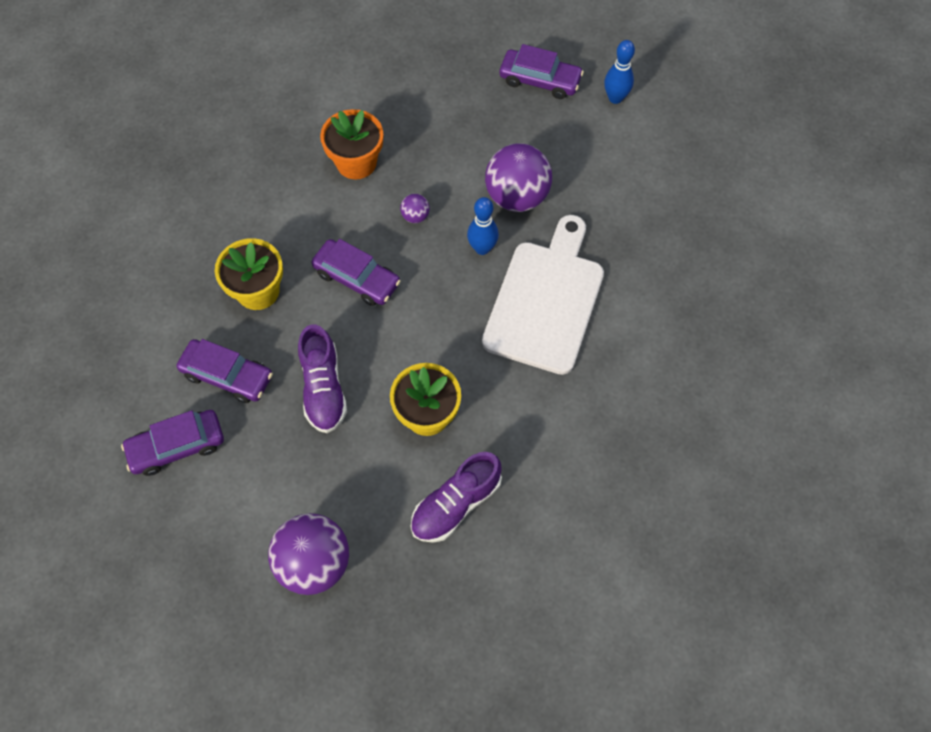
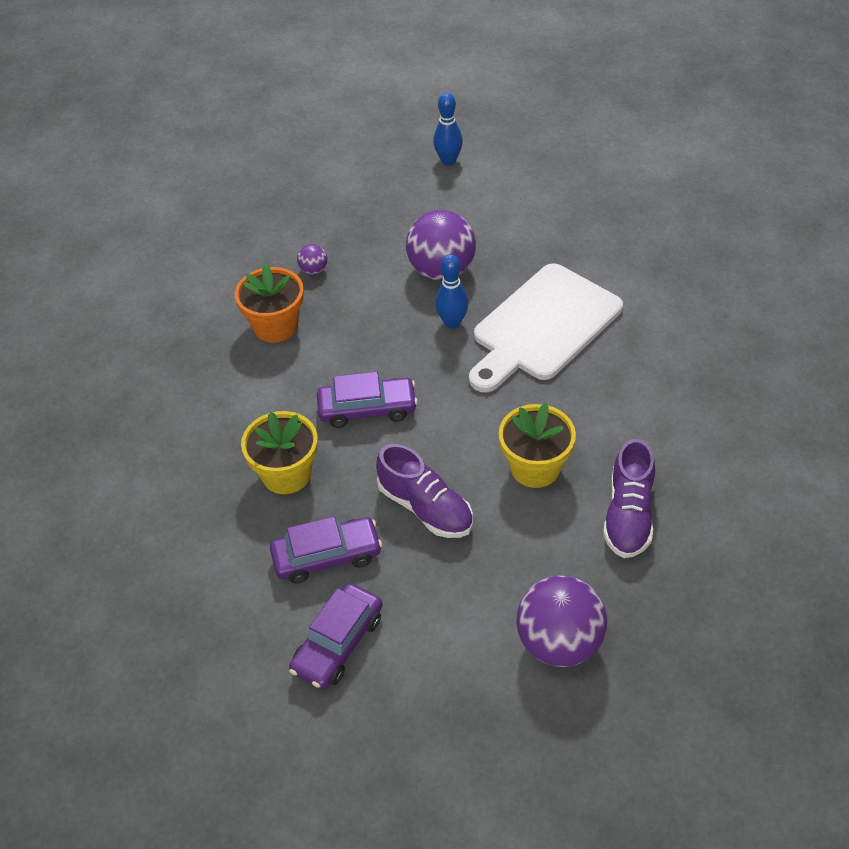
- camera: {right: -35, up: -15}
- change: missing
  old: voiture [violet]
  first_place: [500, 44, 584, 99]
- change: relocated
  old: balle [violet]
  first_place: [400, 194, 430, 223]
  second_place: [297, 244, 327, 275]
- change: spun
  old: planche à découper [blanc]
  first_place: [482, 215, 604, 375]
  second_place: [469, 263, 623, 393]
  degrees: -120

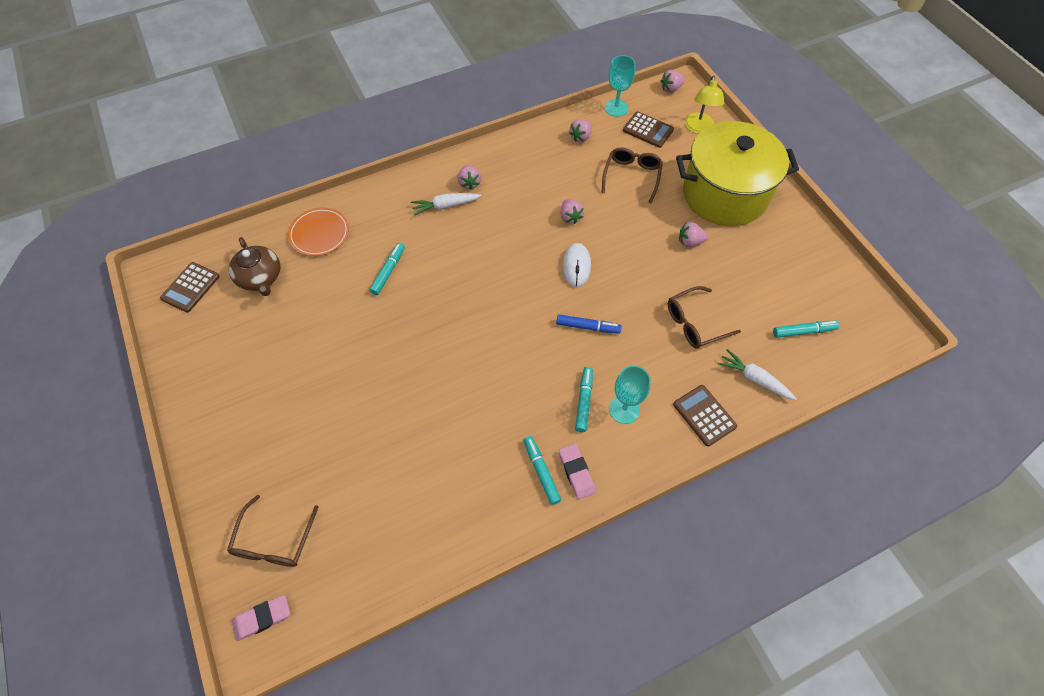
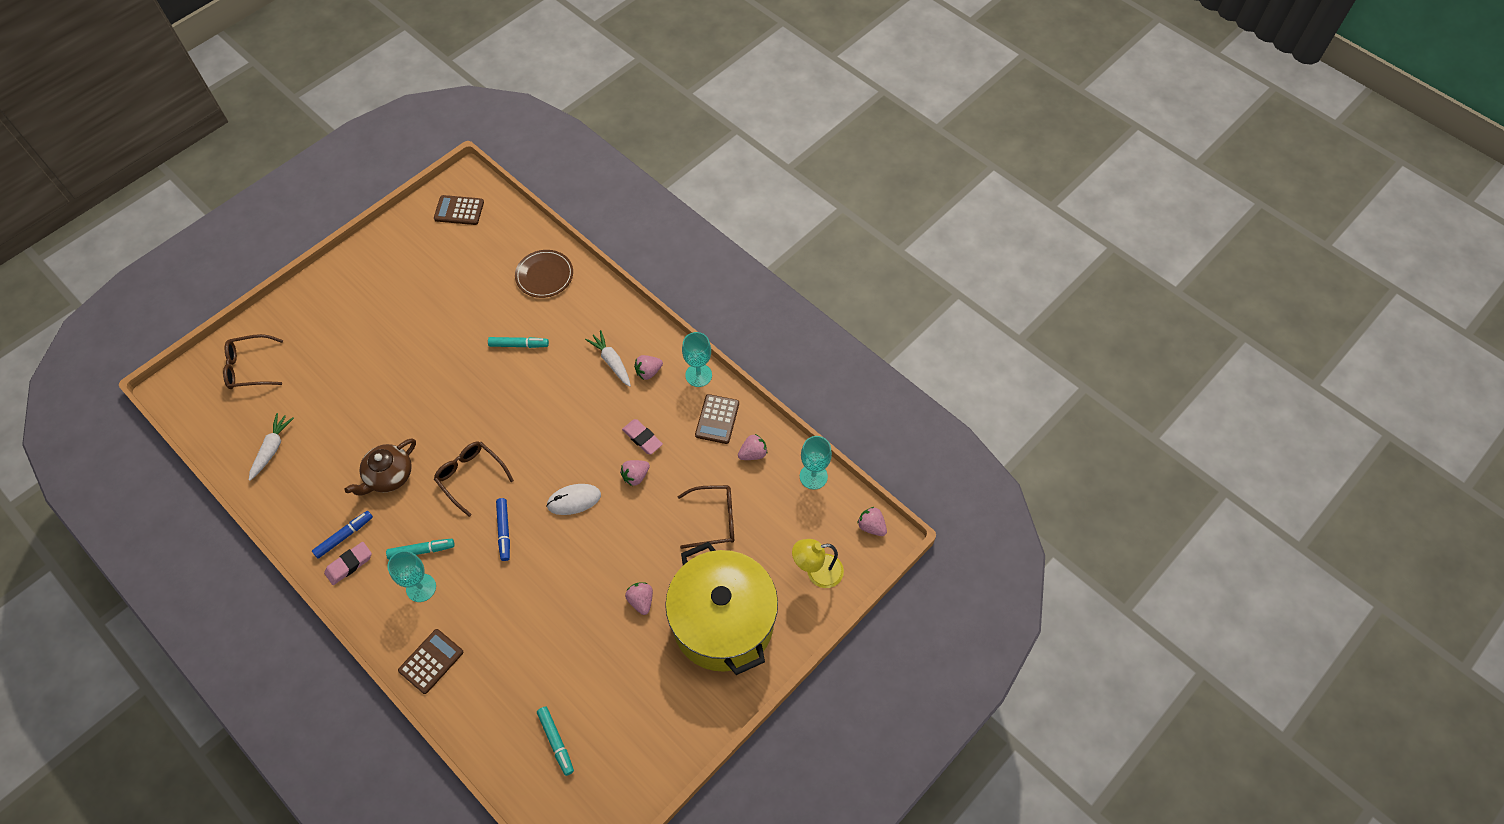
- camera: {right: 70, up: 0}
- change: relocated
  old: calculatrice [marron]
  first_place: [623, 111, 674, 148]
  second_place: [695, 394, 739, 444]
- change: spun
  old: fraise [rose]
  first_place: [569, 119, 592, 142]
  second_place: [738, 434, 767, 460]
  degrees: 135
- change: colour
  old: assiette [orange]
  new: assiette [marron]
  first_place: [288, 208, 349, 256]
  second_place: [515, 250, 573, 298]
- change: relocated
  old: théière [marron]
  first_place: [229, 237, 280, 296]
  second_place: [345, 438, 416, 496]
- change: relocated
  old: lunettes [marron]
  first_place: [668, 286, 741, 348]
  second_place: [434, 442, 514, 517]
- change: relocated
  old: carotte [blanc]
  first_place: [718, 349, 797, 400]
  second_place: [249, 413, 294, 481]
- change: colour
  old: feutre [turquoise]
  new: feutre [bleu]
  first_place: [524, 436, 561, 505]
  second_place: [312, 511, 373, 559]
- change: relocated
  old: gomme [rose]
  first_place: [232, 595, 290, 641]
  second_place: [622, 419, 663, 454]
- change: appeared
  new: verre à pied [turquoise]
  second_place: [682, 332, 712, 387]

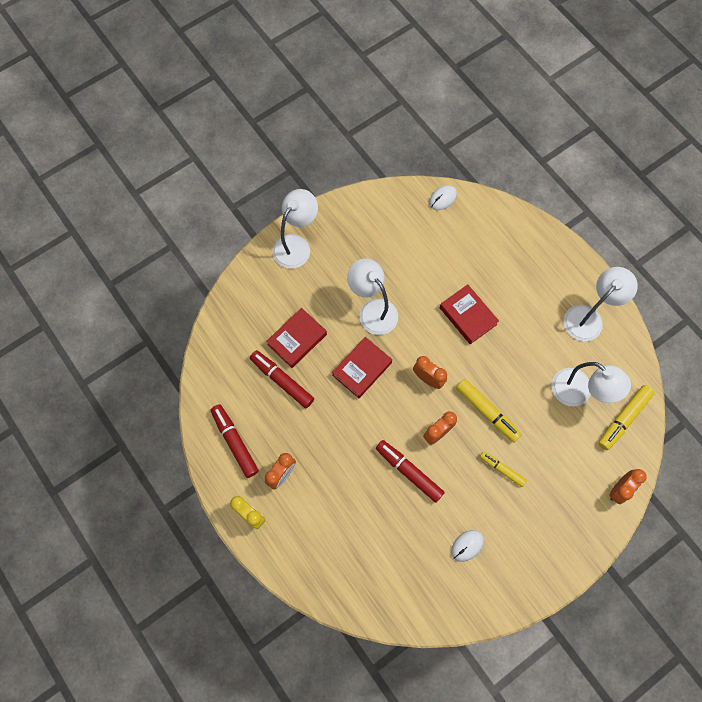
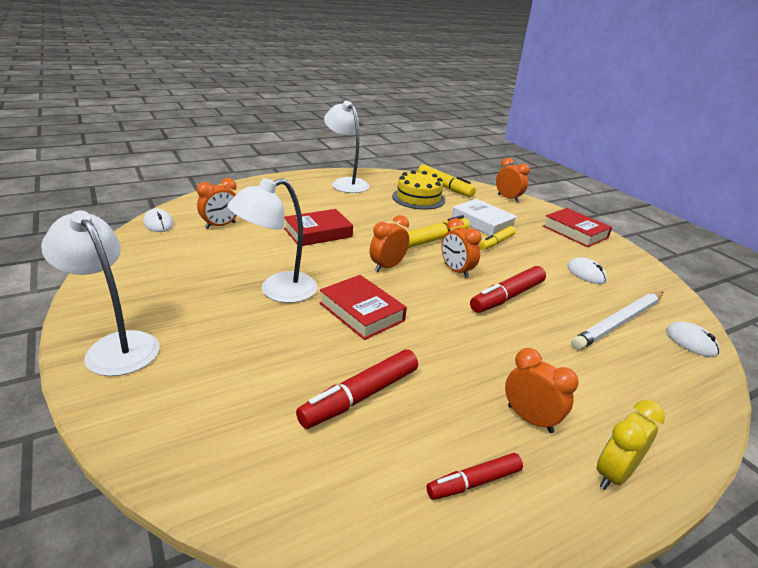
- camera: {right: -85, up: -40}
- change: relocated
  old: livre [rouge]
  first_place: [266, 308, 327, 368]
  second_place: [543, 208, 612, 247]
- change: exchanged
  old: lampe [blanc]
  new: gâteau [jaune]
  first_place: [552, 362, 631, 406]
  second_place: [392, 170, 445, 210]
- change: size
  old: feutre [rouge]
  first_place: [211, 404, 259, 478]
  second_place: [426, 453, 523, 500]
  factor: 0.63
- change: appeared
  new: réveil [orange]
  second_place: [197, 178, 237, 229]
- change: appeared
  new: livre [blanc]
  second_place: [452, 199, 518, 236]
- change: appeared
  new: crayon [blanc]
  second_place: [571, 292, 663, 350]
- change: appeared
  new: souris [blanc]
  second_place: [666, 322, 720, 357]

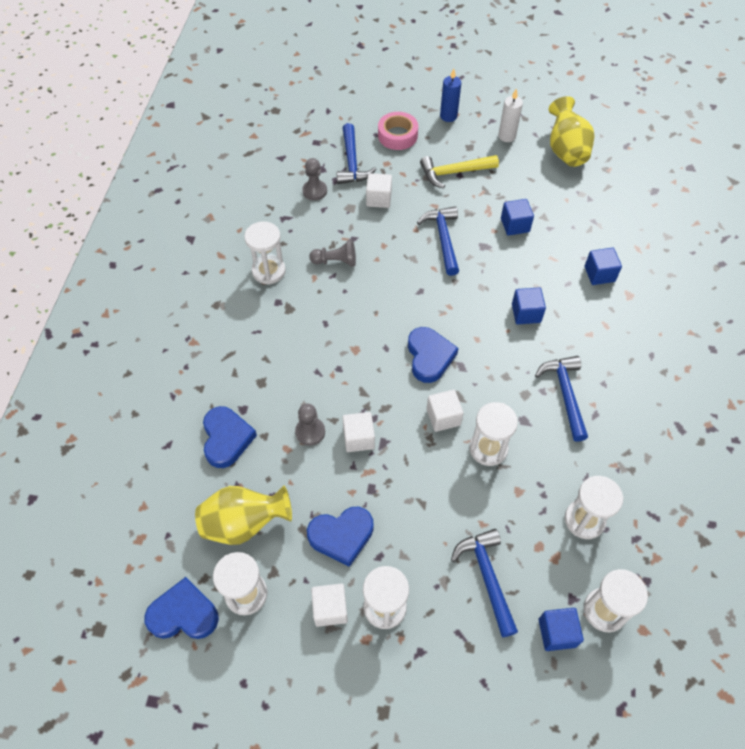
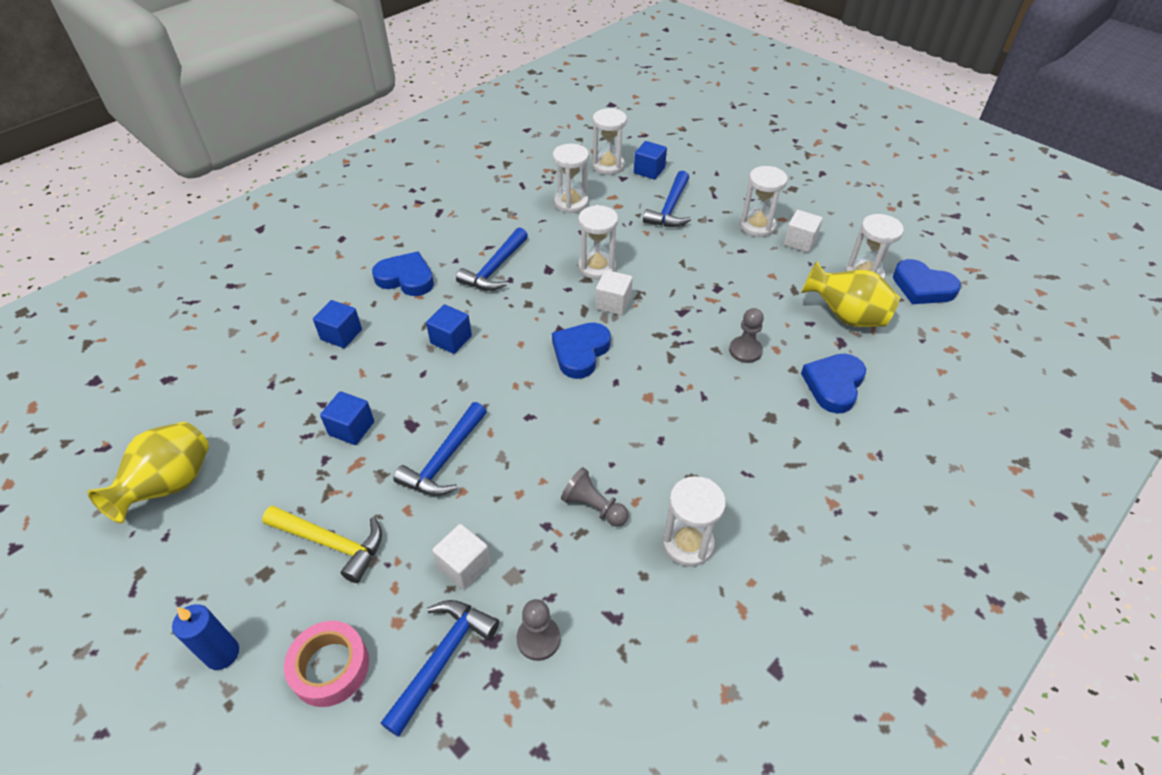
- camera: {right: -145, up: -10}
- change: missing
  old: bougie [blanc]
  first_place: [498, 89, 523, 142]
- change: missing
  old: cube [blanc]
  first_place: [342, 412, 375, 452]
- change: relocated
  old: cœur [bleu]
  first_place: [307, 507, 374, 567]
  second_place: [372, 251, 434, 296]

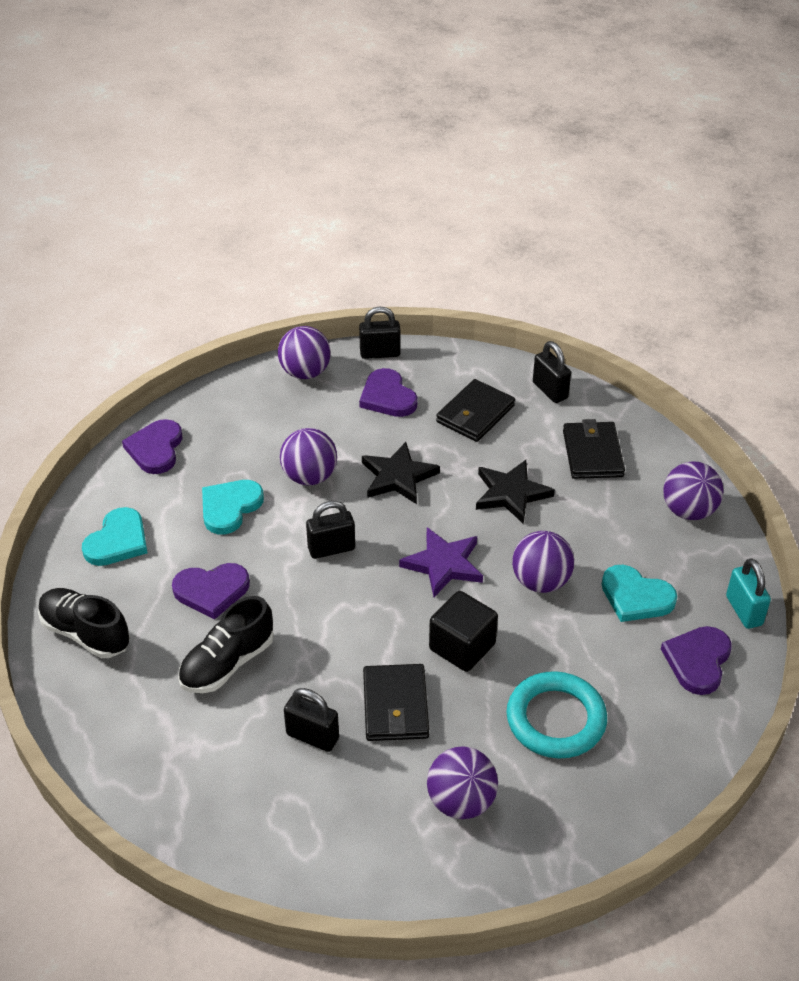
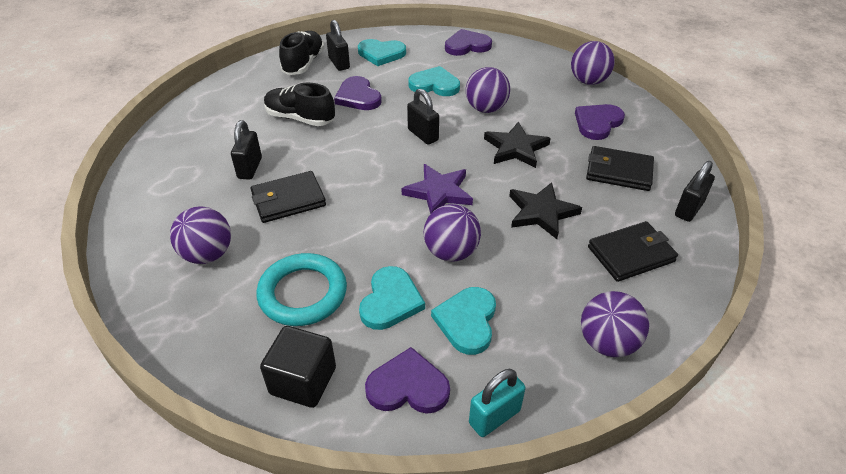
- camera: {right: 70, up: 0}
- change: relocated
  old: cadenas [noir]
  first_place: [359, 306, 400, 359]
  second_place: [326, 20, 350, 71]
- change: relocated
  old: cube [noir]
  first_place: [429, 591, 498, 672]
  second_place: [260, 326, 336, 408]
- change: appeared
  new: cœur [turquoise]
  second_place: [359, 266, 425, 330]

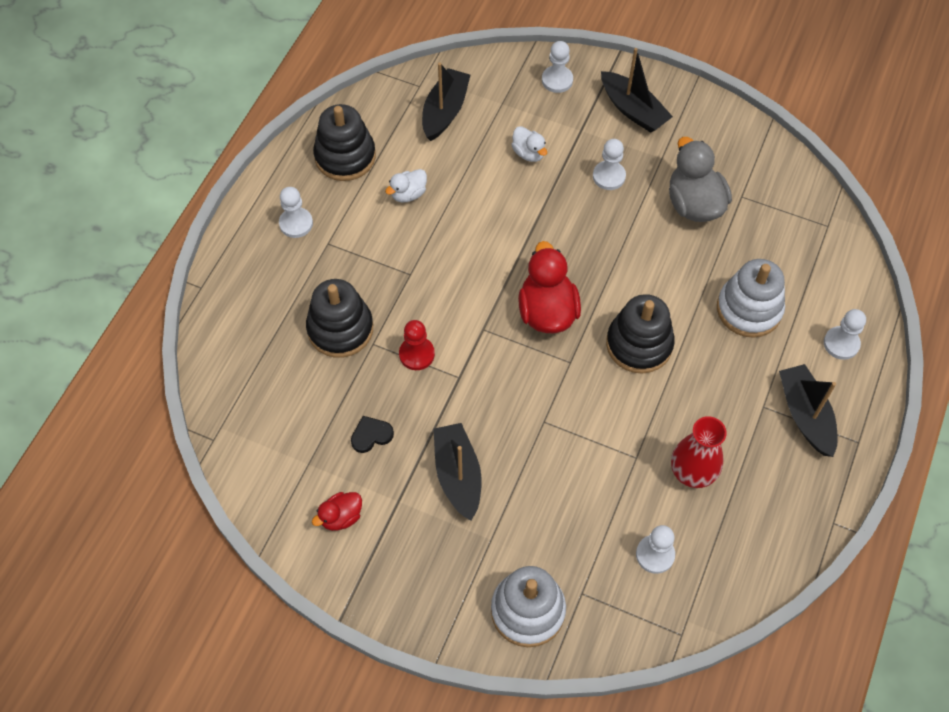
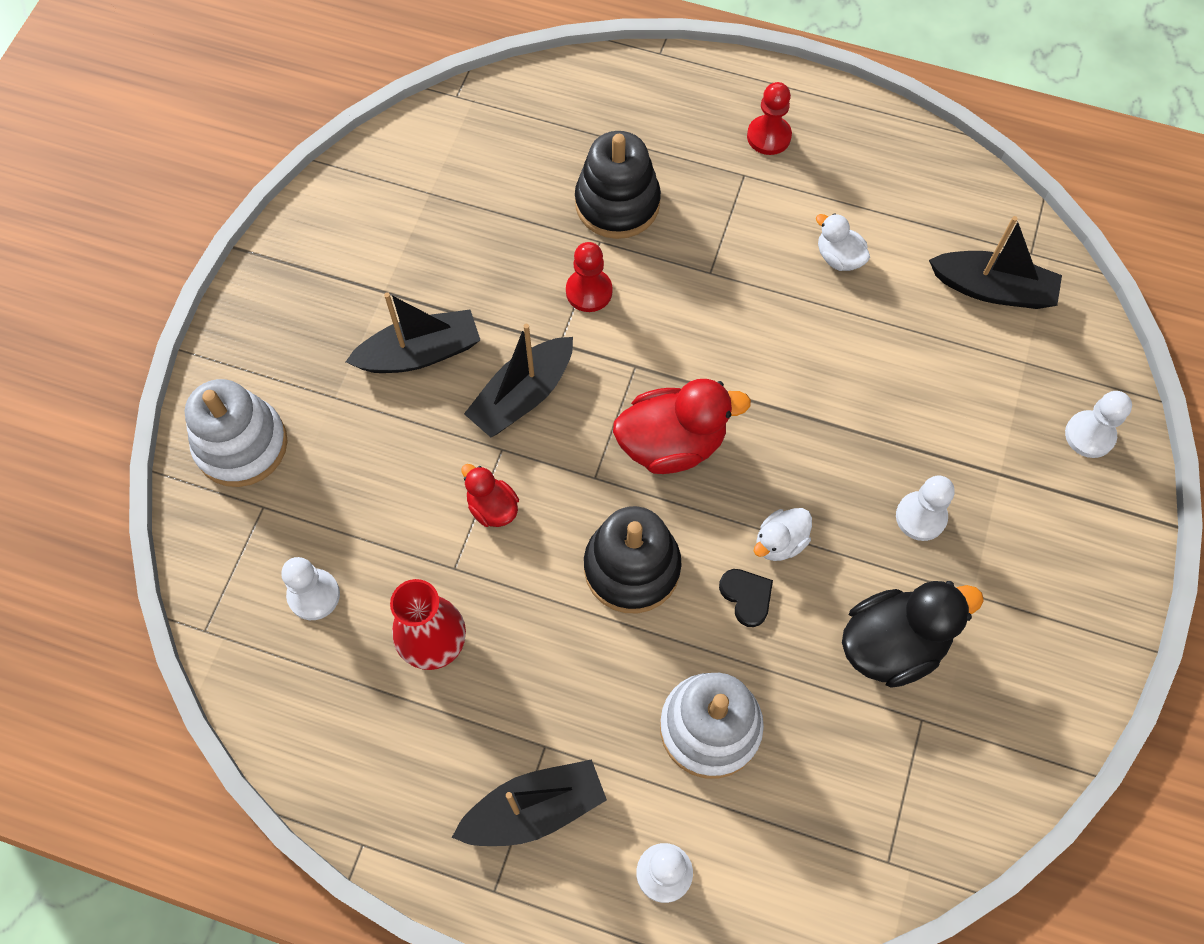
- camera: {right: 85, up: 5}
- change: relocated
  old: bateau [noir]
  first_place: [601, 48, 673, 133]
  second_place: [464, 324, 573, 437]
- change: missing
  old: jouet à empiler [noir]
  first_place: [313, 104, 376, 181]
- change: relocated
  old: canard [blanc]
  first_place: [512, 126, 547, 162]
  second_place: [754, 508, 812, 561]
- change: colour
  old: canard [gris]
  new: canard [noir]
  first_place: [669, 137, 732, 222]
  second_place: [842, 581, 984, 688]
- change: colour
  old: pion [blanc]
  new: pion [rouge]
  first_place: [279, 187, 313, 238]
  second_place: [747, 82, 792, 155]
- change: relocated
  old: cœur [noir]
  first_place: [351, 416, 394, 453]
  second_place: [719, 569, 773, 627]
- change: relocated
  old: canard [rouge]
  first_place: [312, 492, 362, 531]
  second_place: [461, 464, 519, 527]

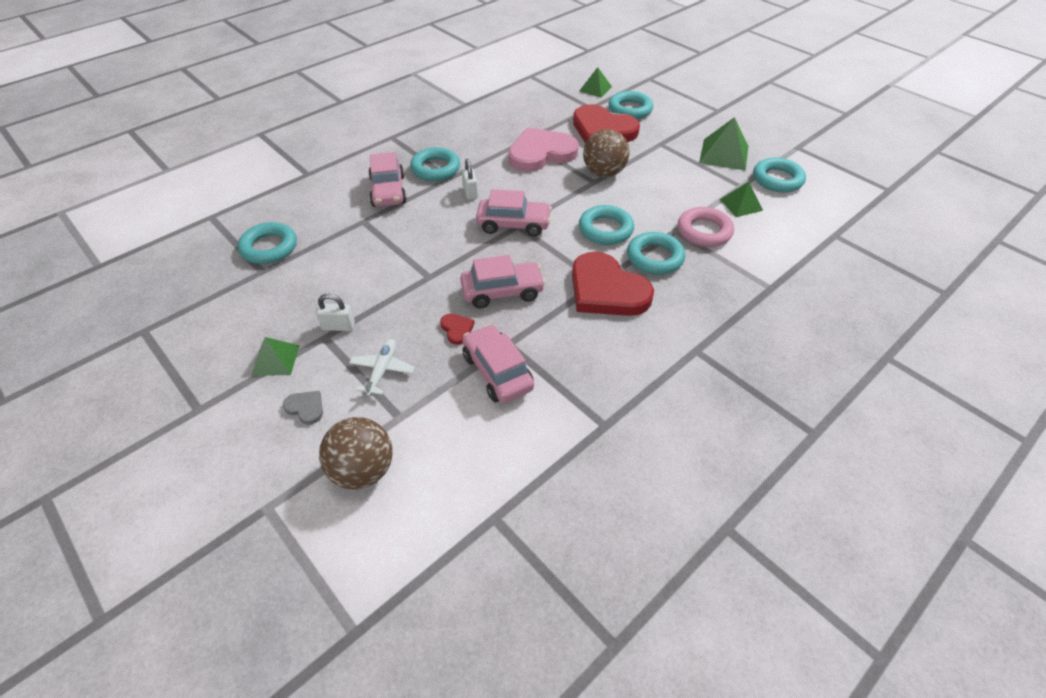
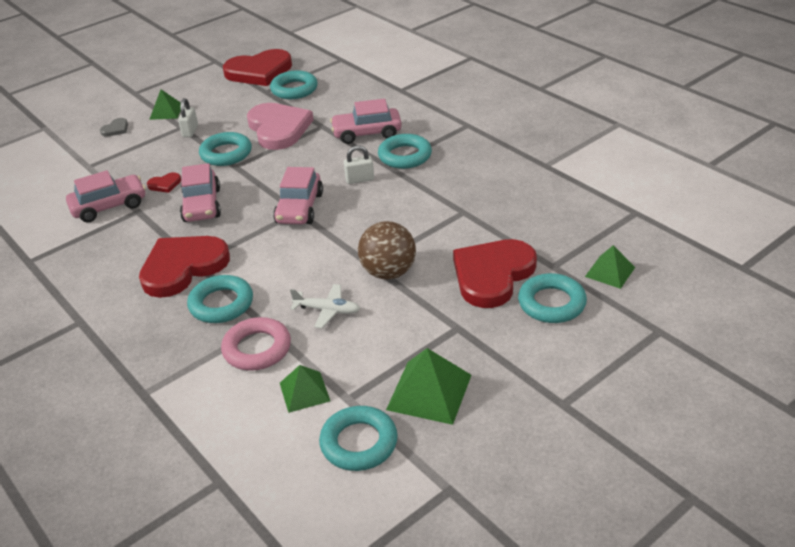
- camera: {right: 95, up: -10}
- change: relocated
  old: cœur [rose]
  first_place: [508, 127, 579, 172]
  second_place: [247, 103, 314, 150]
- change: relocated
  old: anneau [turquoise]
  first_place: [579, 205, 634, 245]
  second_place: [199, 132, 252, 166]
- change: relocated
  old: avion [blanc]
  first_place: [349, 339, 415, 396]
  second_place: [290, 284, 360, 328]
- change: missing
  old: balle [marron]
  first_place: [319, 417, 393, 489]
- change: appeared
  new: cœur [rouge]
  second_place: [223, 49, 292, 86]

